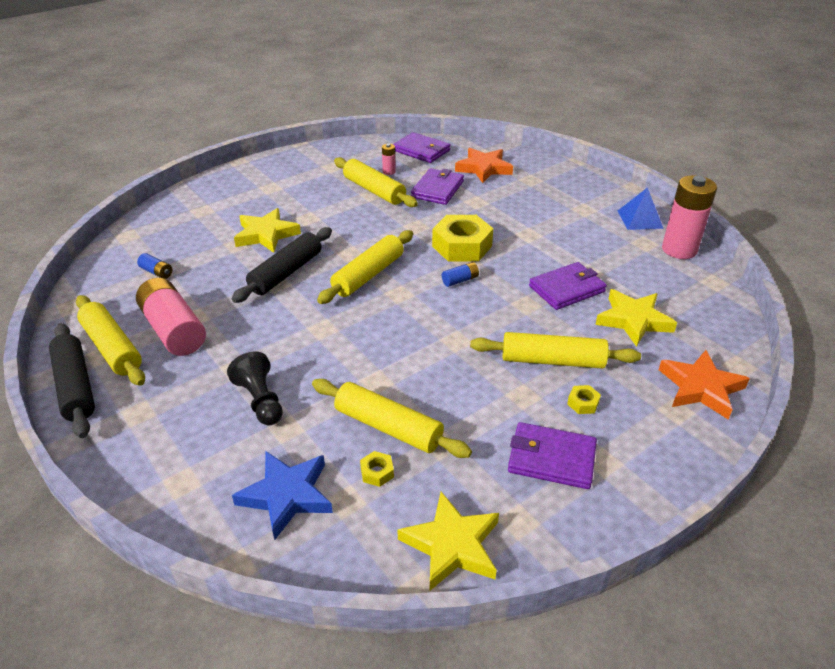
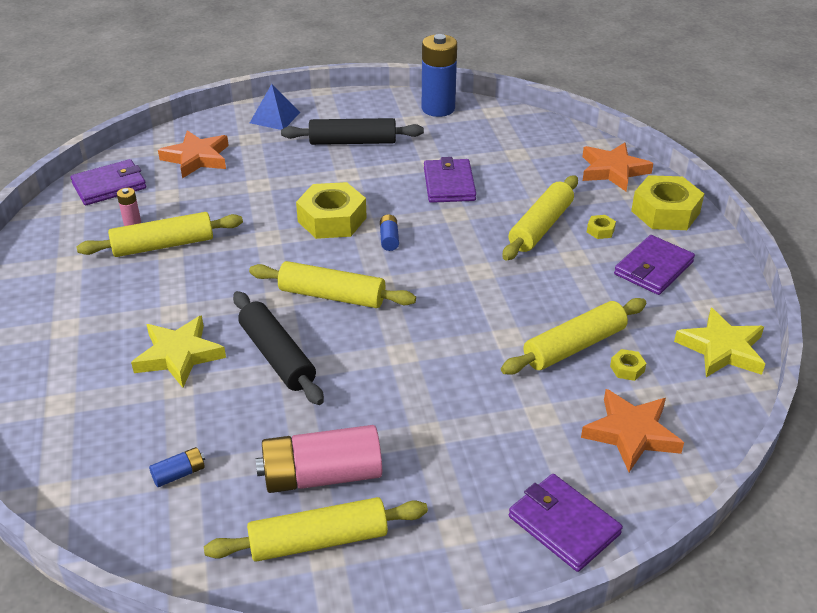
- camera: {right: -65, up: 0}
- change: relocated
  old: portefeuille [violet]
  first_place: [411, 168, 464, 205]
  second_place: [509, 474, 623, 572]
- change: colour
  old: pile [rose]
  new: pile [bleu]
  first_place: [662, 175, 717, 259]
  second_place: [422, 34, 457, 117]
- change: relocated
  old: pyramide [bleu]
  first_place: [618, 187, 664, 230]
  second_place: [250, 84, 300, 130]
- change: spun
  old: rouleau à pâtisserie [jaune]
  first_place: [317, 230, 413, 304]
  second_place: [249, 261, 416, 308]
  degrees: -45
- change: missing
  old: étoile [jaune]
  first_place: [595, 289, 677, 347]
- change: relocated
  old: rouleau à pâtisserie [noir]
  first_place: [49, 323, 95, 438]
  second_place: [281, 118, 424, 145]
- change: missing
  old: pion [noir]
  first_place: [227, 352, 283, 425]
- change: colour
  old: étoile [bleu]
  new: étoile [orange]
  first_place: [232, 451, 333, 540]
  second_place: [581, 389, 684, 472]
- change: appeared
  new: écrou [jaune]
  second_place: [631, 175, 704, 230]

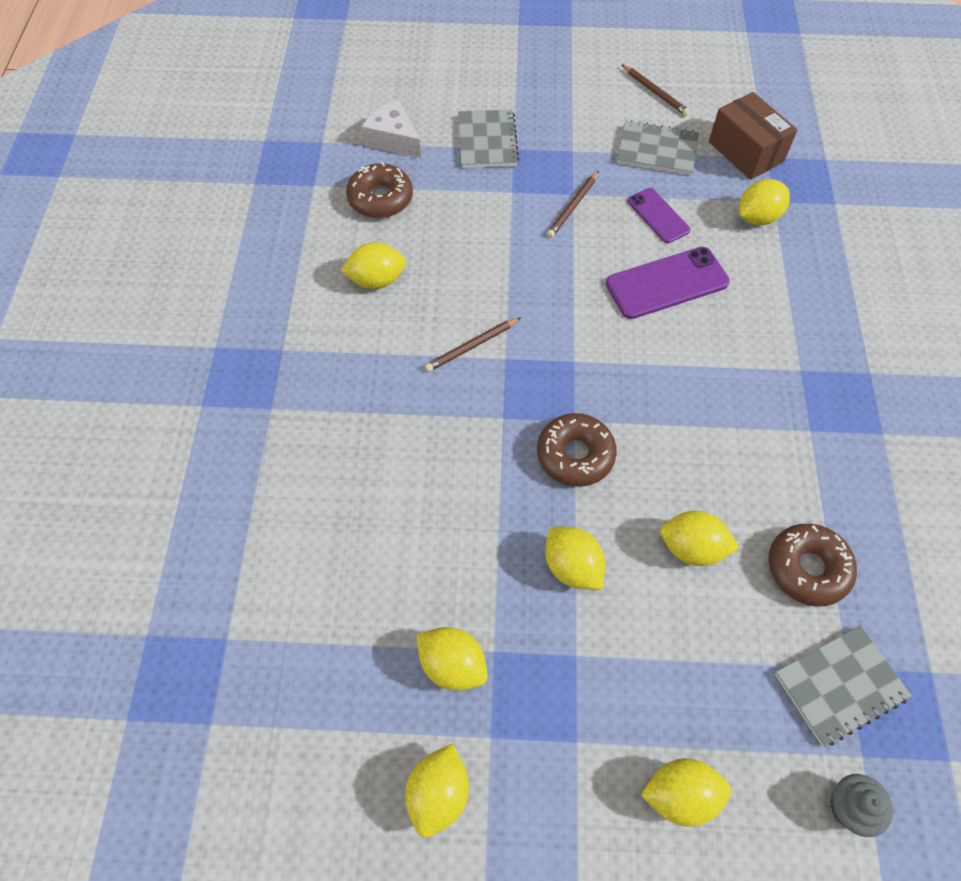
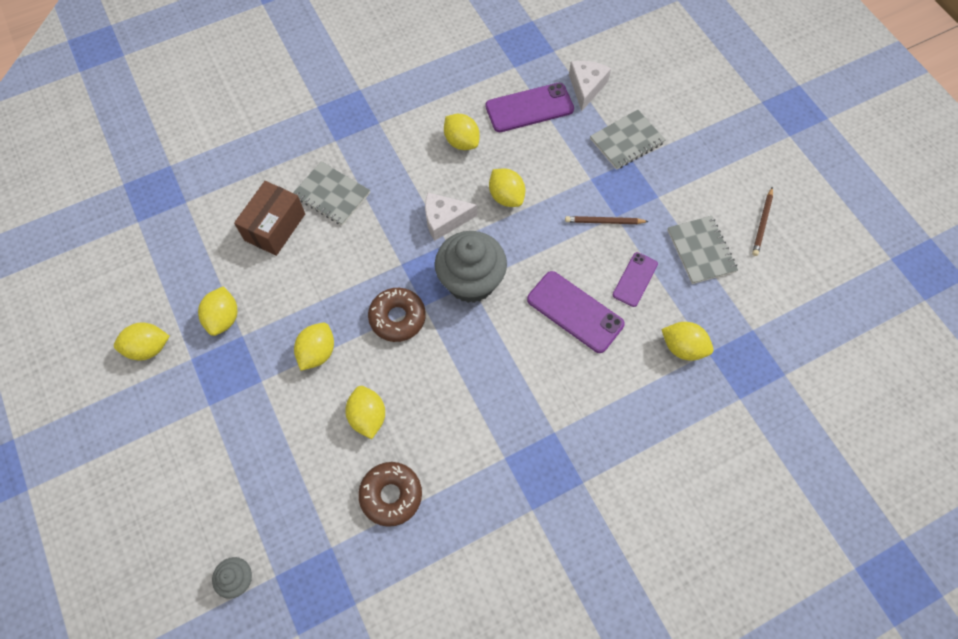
- camera: {right: 60, up: 5}
- change: relocated
  old: boîte [marron]
  first_place: [709, 92, 798, 180]
  second_place: [234, 181, 305, 256]
- change: exchanged
  old: beignet [marron]
  new: téléphone [violet]
  first_place: [346, 162, 413, 218]
  second_place: [486, 83, 574, 132]
- change: exchanged
  old: crayon [marron]
  new: fromage [blanc]
  first_place: [425, 317, 521, 372]
  second_place: [425, 192, 477, 241]
- change: relocated
  old: carnet [gris]
  first_place: [775, 625, 912, 746]
  second_place: [293, 161, 370, 226]
- change: relocated
  old: citron [jaune]
  first_place: [641, 758, 731, 827]
  second_place: [489, 169, 525, 207]
- change: appeared
  new: muffin [gris]
  second_place: [435, 231, 507, 303]

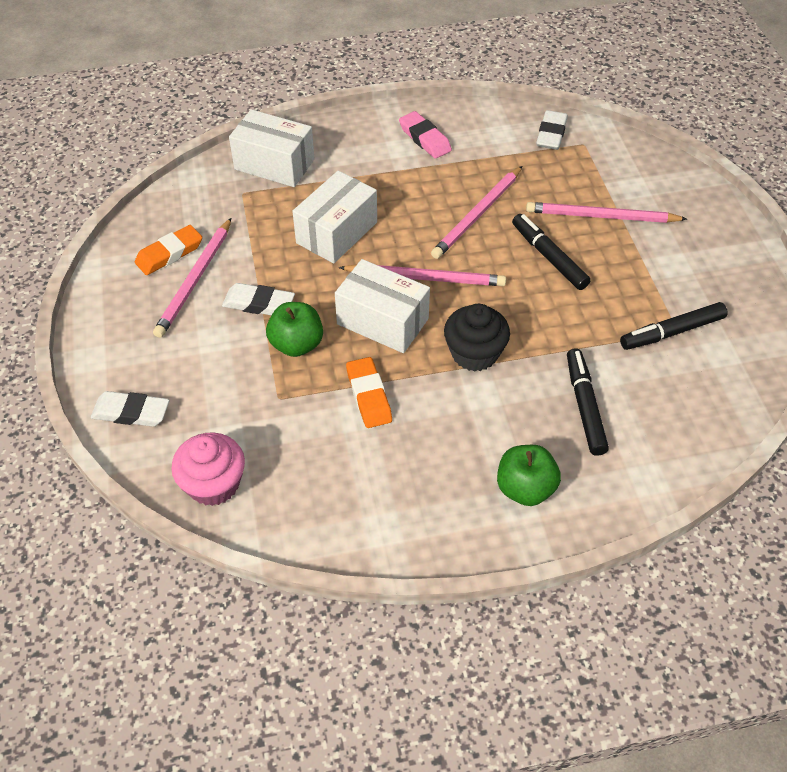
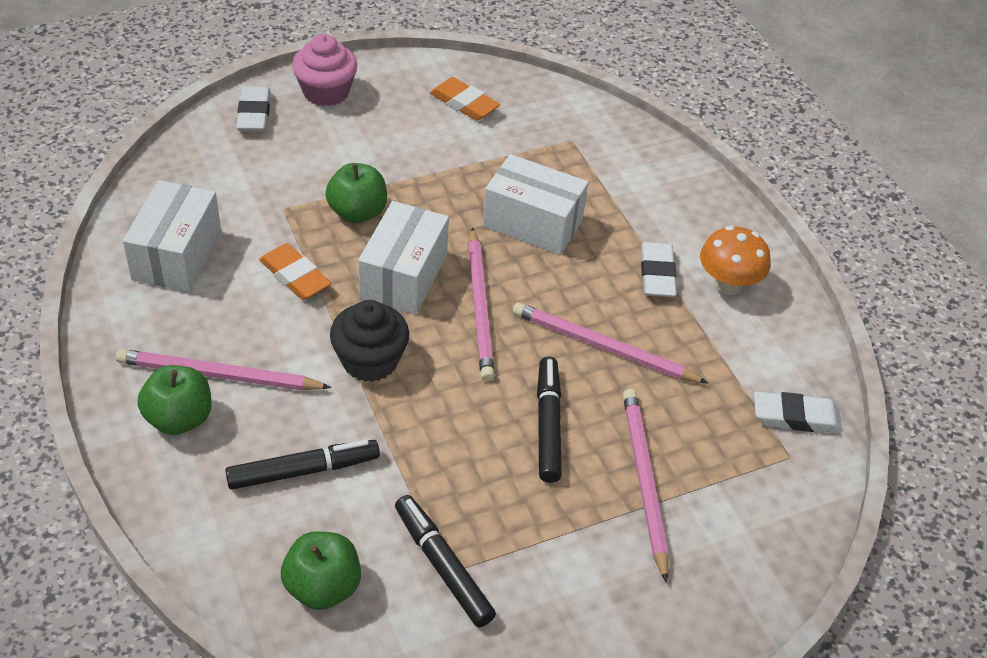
- camera: {right: 75, up: -5}
- change: relocated
  old: boîte [blanc]
  first_place: [229, 109, 315, 187]
  second_place: [123, 180, 221, 292]
- change: exchanged
  old: gomme [rose]
  new: champignon [orange]
  first_place: [399, 111, 452, 159]
  second_place: [700, 226, 770, 295]
- change: spun
  old: feutre [noir]
  first_place: [512, 214, 591, 290]
  second_place: [537, 356, 562, 483]
  degrees: -45
- change: relocated
  old: crayon [rose]
  first_place: [153, 218, 231, 338]
  second_place: [116, 349, 331, 391]
- change: relocated
  old: gomme [blanc]
  first_place: [222, 283, 295, 315]
  second_place: [641, 242, 677, 297]
- change: spun
  old: gomme [orange]
  first_place: [346, 357, 392, 428]
  second_place: [259, 243, 331, 300]
  degrees: 75
- change: relocated
  old: muffin [rose]
  first_place: [171, 433, 245, 506]
  second_place: [292, 34, 357, 106]
- change: appeared
  new: pomme [vert]
  second_place: [281, 531, 361, 610]

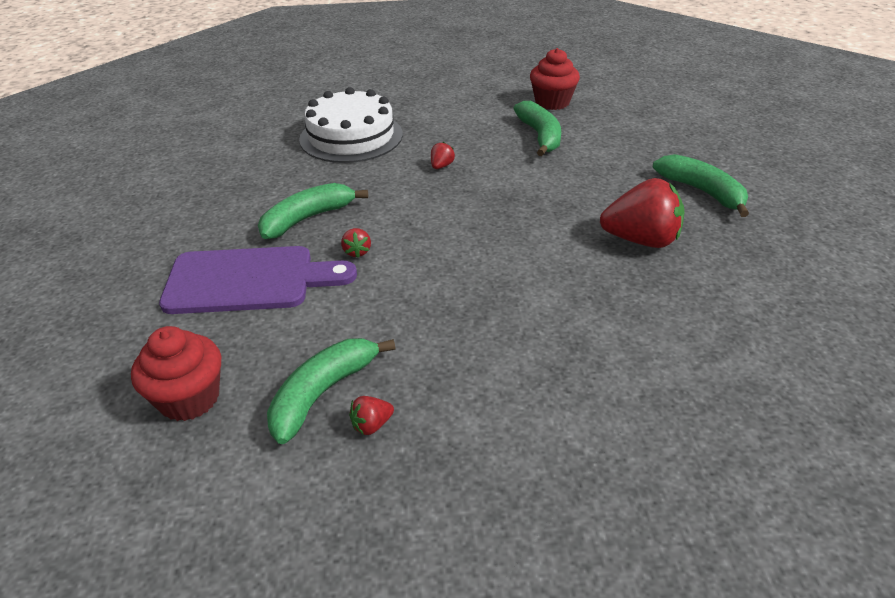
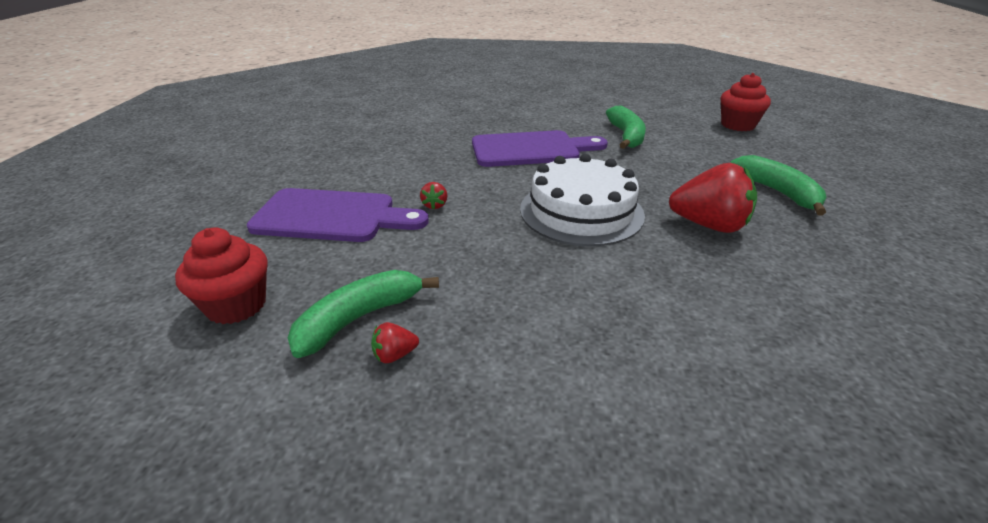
- camera: {right: 10, up: -5}
- change: relocated
  old: muffin [rouge]
  first_place: [530, 48, 580, 110]
  second_place: [721, 73, 771, 131]
- change: relocated
  old: gâteau [blanc]
  first_place: [299, 87, 403, 163]
  second_place: [520, 154, 645, 246]
- change: exchanged
  old: fraise [rouge]
  new: planche à découper [violet]
  first_place: [431, 142, 455, 169]
  second_place: [472, 130, 608, 167]
- change: missing
  old: banane [vert]
  first_place: [258, 183, 368, 239]

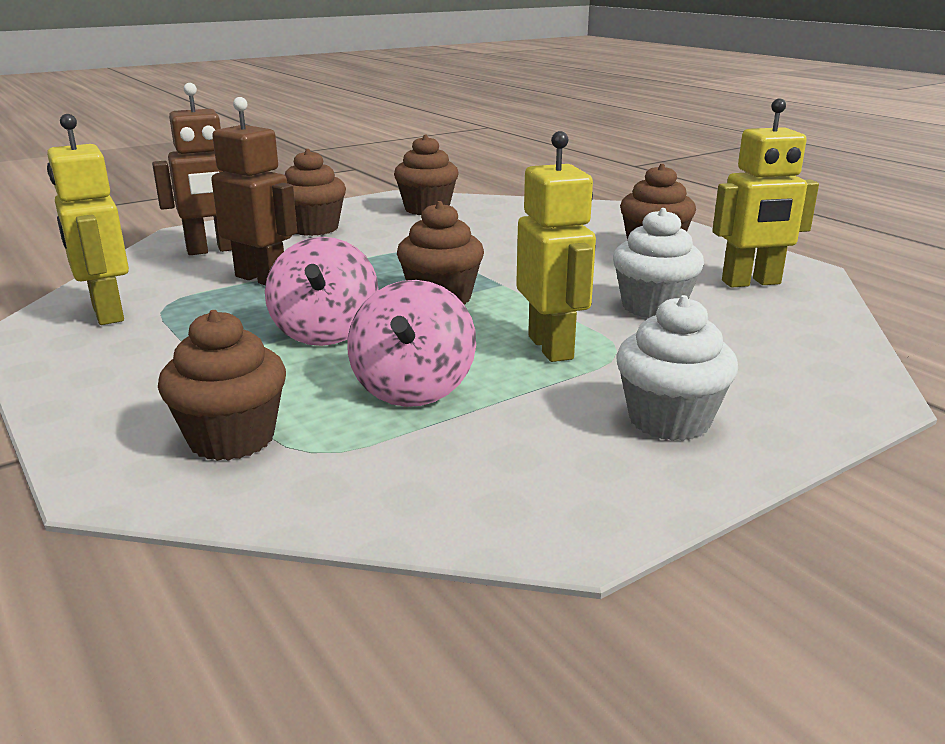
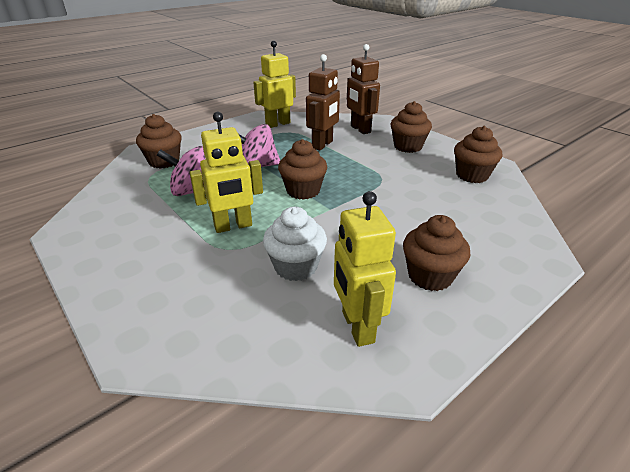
- camera: {right: 85, up: 10}
- change: missing
  old: muffin [blanc]
  first_place: [616, 295, 738, 441]

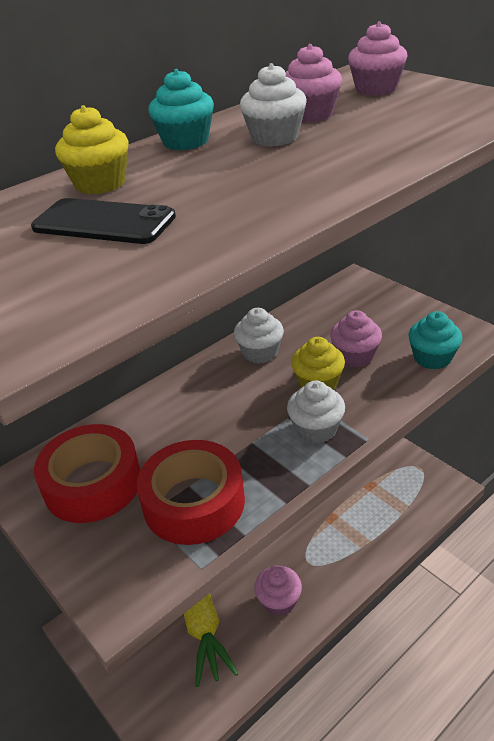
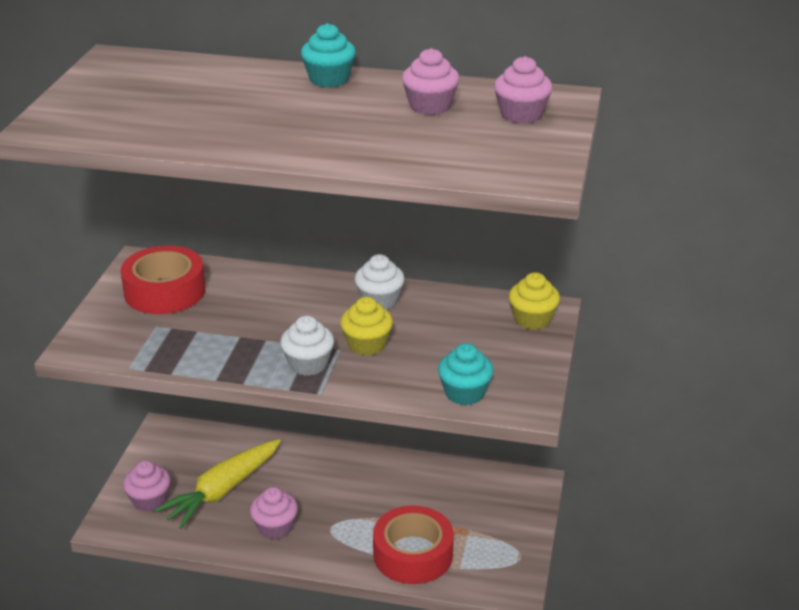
- camera: {right: 50, up: -5}
- change: missing
  old: muffin [blanc]
  first_place: [240, 63, 307, 147]
- change: relocated
  old: muffin [jaune]
  first_place: [55, 105, 129, 195]
  second_place: [509, 272, 560, 330]
- change: missing
  old: téléphone [noir]
  first_place: [31, 198, 176, 244]
- change: relocated
  old: muffin [rose]
  first_place: [330, 310, 382, 368]
  second_place: [123, 461, 171, 512]
- change: relocated
  old: ruban adhésif [rouge]
  first_place: [137, 440, 245, 545]
  second_place: [373, 505, 454, 584]

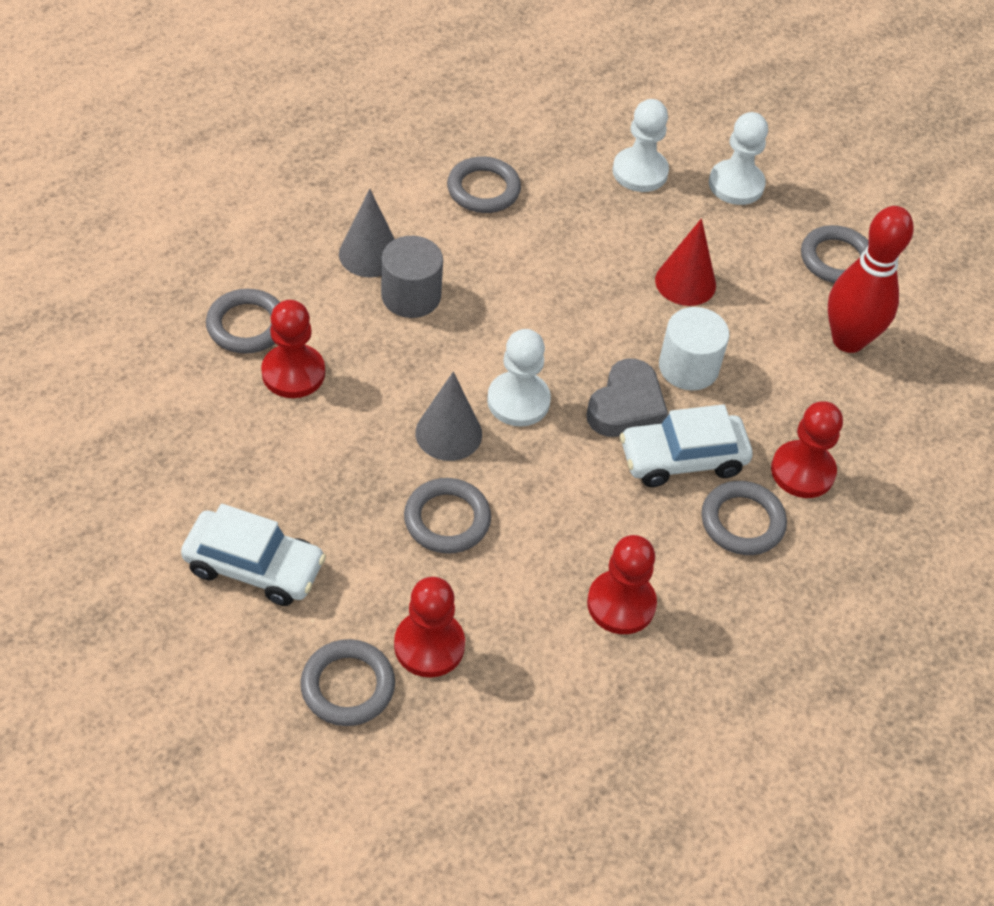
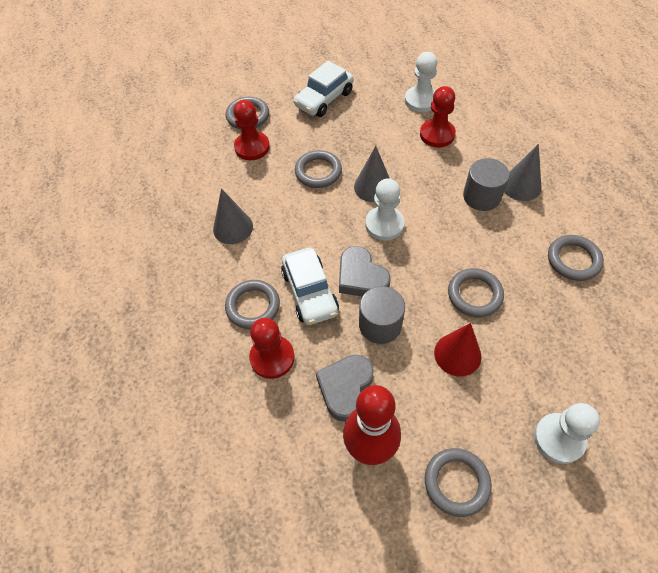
- camera: {right: 120, up: 5}
- change: relocated
  old: pion [blanc]
  first_place: [613, 99, 669, 192]
  second_place: [405, 52, 437, 112]
- change: relocated
  old: anneau [gris]
  first_place: [206, 289, 280, 354]
  second_place: [448, 268, 504, 317]
- change: colour
  old: cylindre [blanc]
  new: cylindre [gris]
  first_place: [659, 307, 729, 391]
  second_place: [359, 286, 405, 344]
- change: spun
  old: voiture [blanc]
  first_place: [620, 404, 753, 487]
  second_place: [281, 248, 339, 325]
  degrees: 150
- change: exchanged
  old: pion [rouge]
  new: cône [gris]
  first_place: [587, 535, 657, 634]
  second_place: [213, 188, 253, 244]
- change: appeared
  new: cœur [gris]
  second_place: [316, 354, 374, 422]

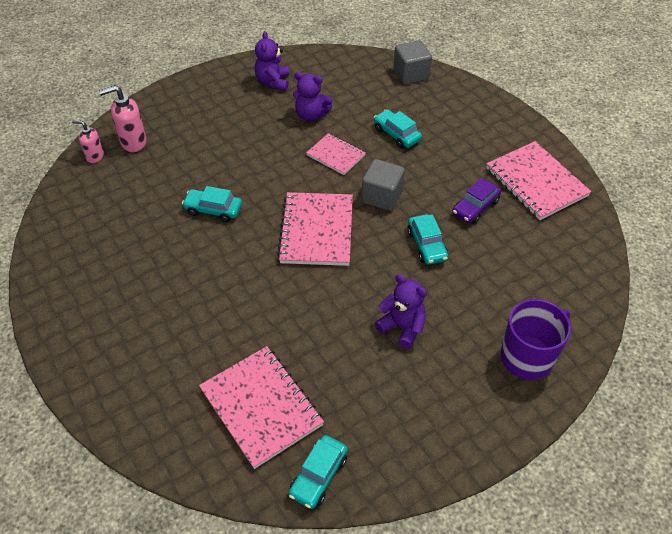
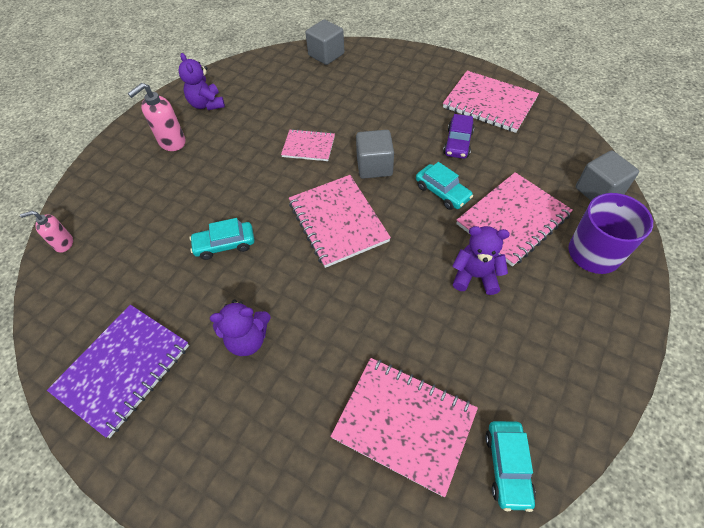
- camera: {right: -25, up: 5}
- change: relocated
  old: ours en peluche [violet]
  first_place: [293, 72, 332, 122]
  second_place: [210, 300, 271, 356]
- change: relocated
  old: distributeur de savon [rose]
  first_place: [99, 85, 146, 152]
  second_place: [128, 83, 186, 151]
- change: missing
  old: voiture [turquoise]
  first_place: [374, 110, 422, 148]
- change: appeared
  new: cube [gris]
  second_place: [576, 150, 639, 201]
- change: appeared
  new: carnet [rose]
  second_place: [456, 172, 573, 267]
- change: appeared
  new: carnet [violet]
  second_place: [47, 305, 189, 438]

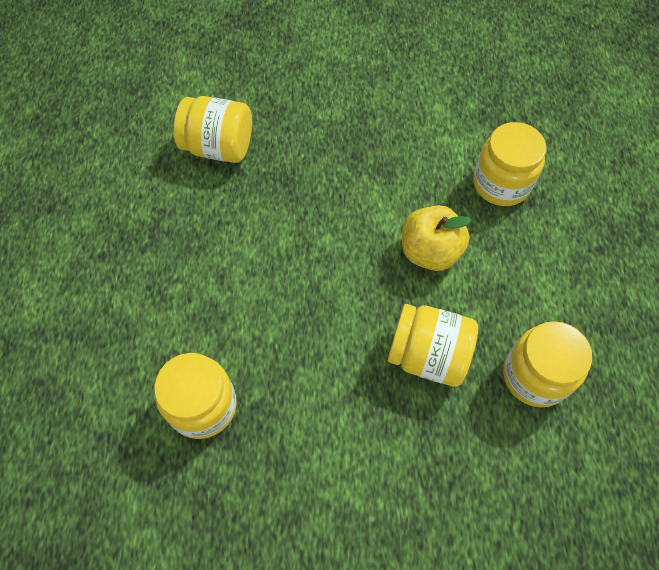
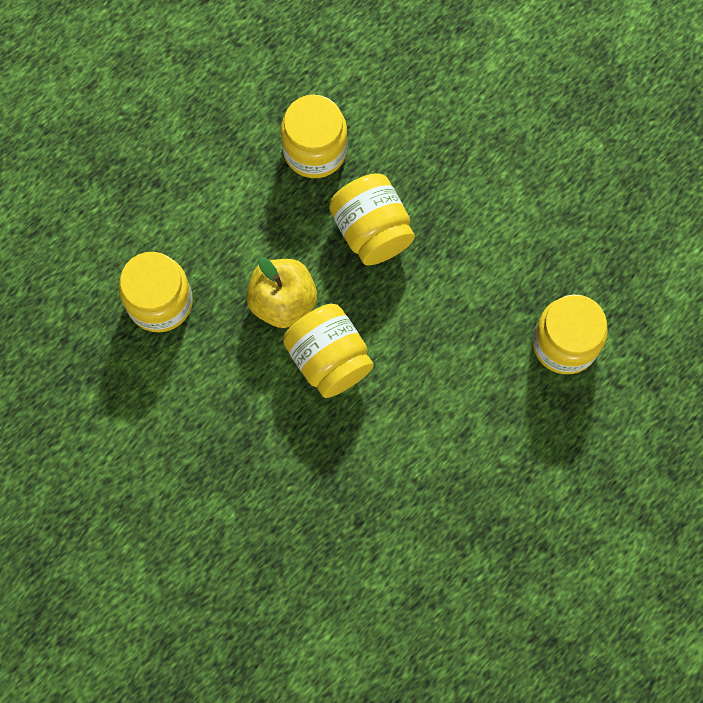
- camera: {right: -135, up: 10}
- change: relocated
  old: bocal [jaune]
  first_place: [174, 96, 252, 163]
  second_place: [283, 304, 374, 398]

